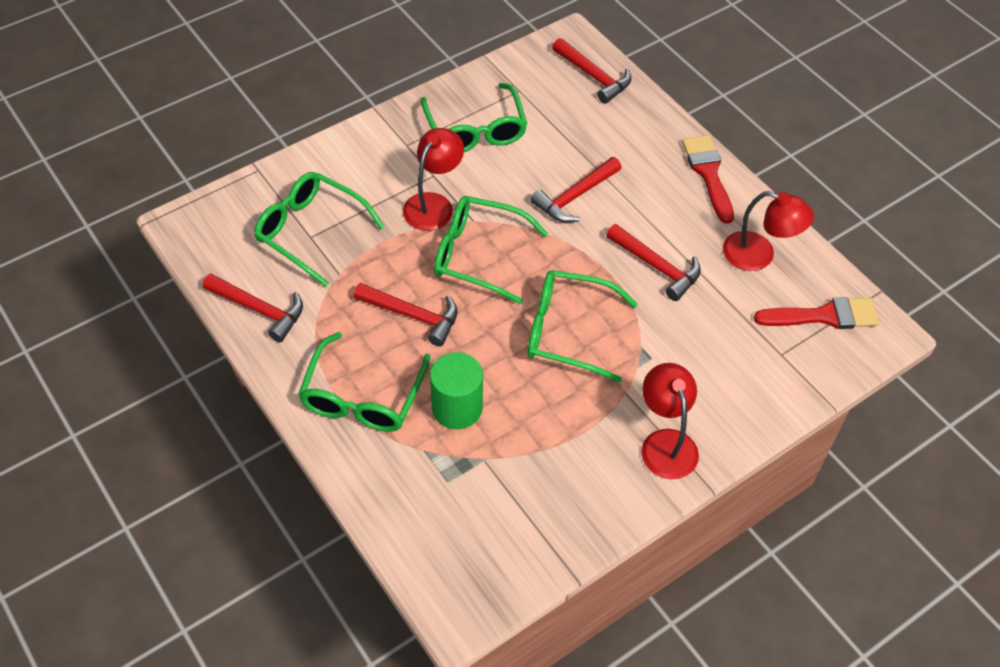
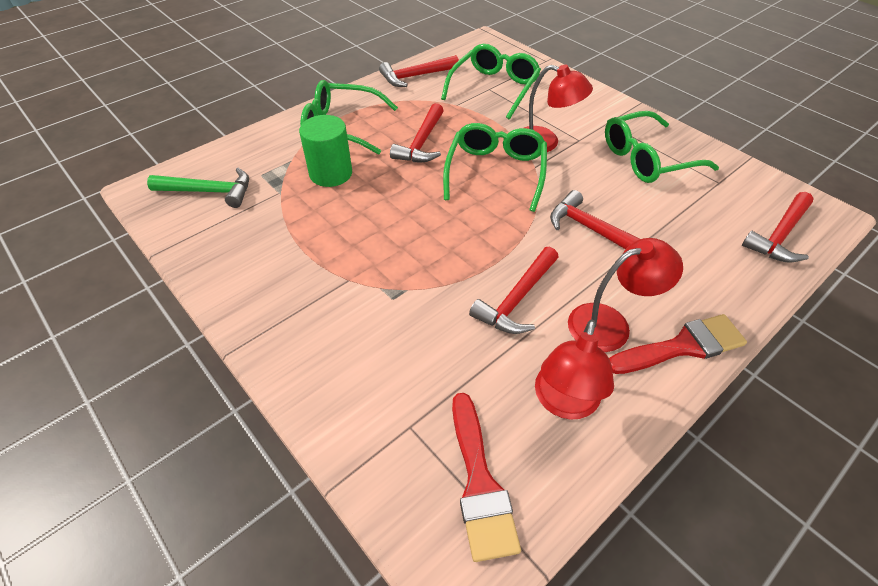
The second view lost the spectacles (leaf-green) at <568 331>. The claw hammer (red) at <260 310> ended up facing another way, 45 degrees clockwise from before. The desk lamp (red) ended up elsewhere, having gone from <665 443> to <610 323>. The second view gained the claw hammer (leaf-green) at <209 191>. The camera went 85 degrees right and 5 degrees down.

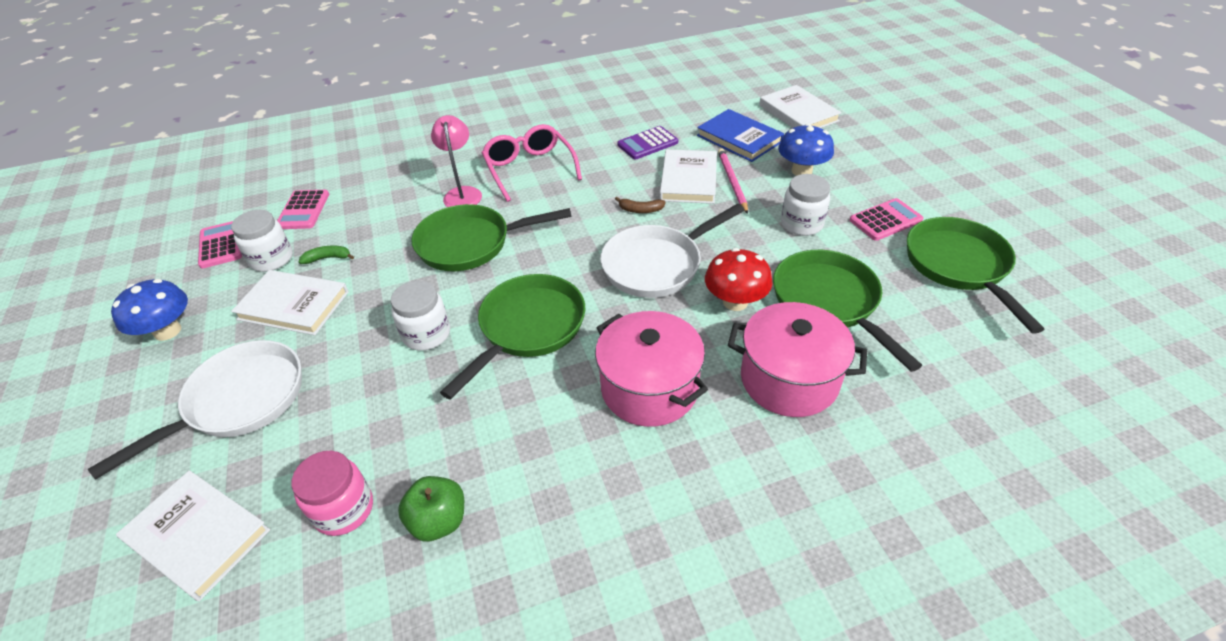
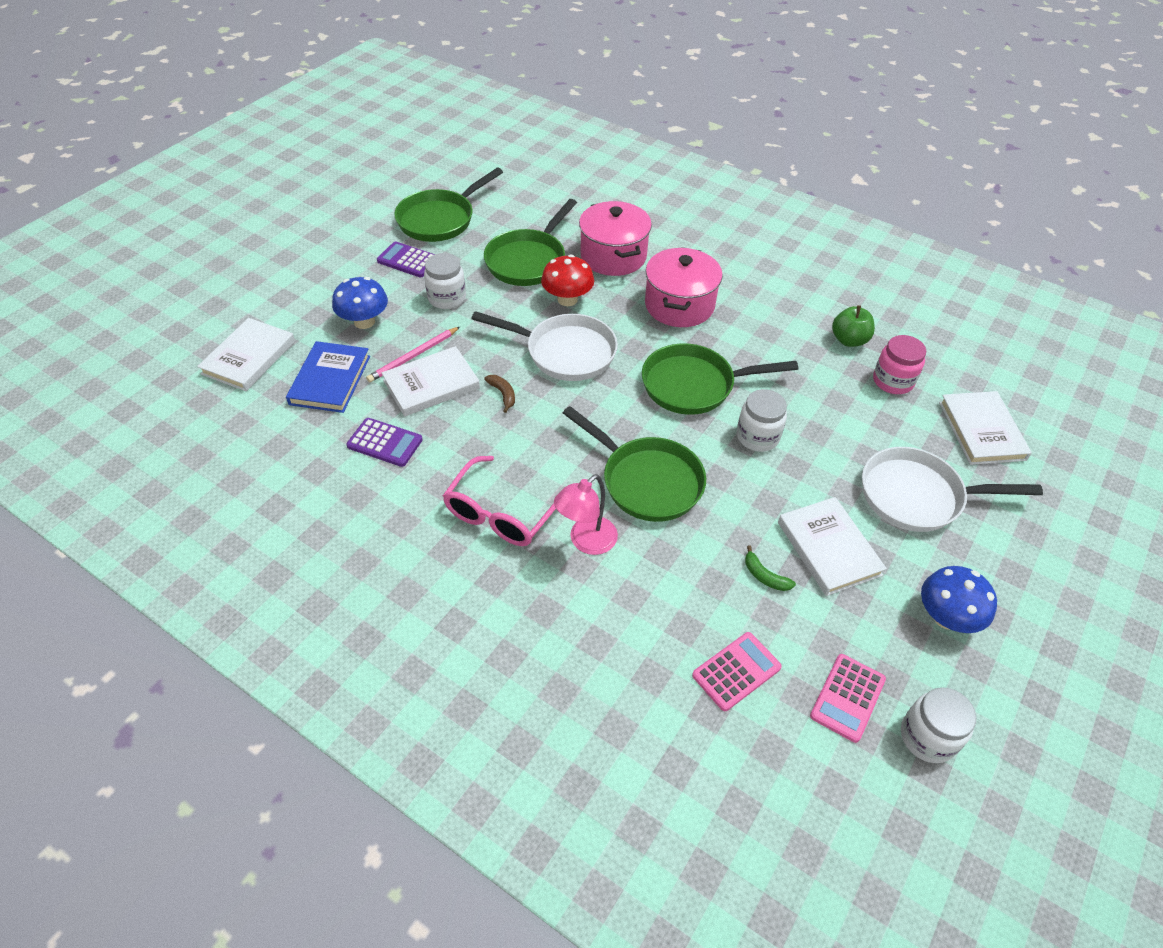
What was the adding machine (pink) at <885 220> turned into the adding machine (violet) at <408 260>. The jam jar (white) ended up elsewhere, having gone from <272 259> to <927 737>. The camera went 130 degrees left and 5 degrees up.

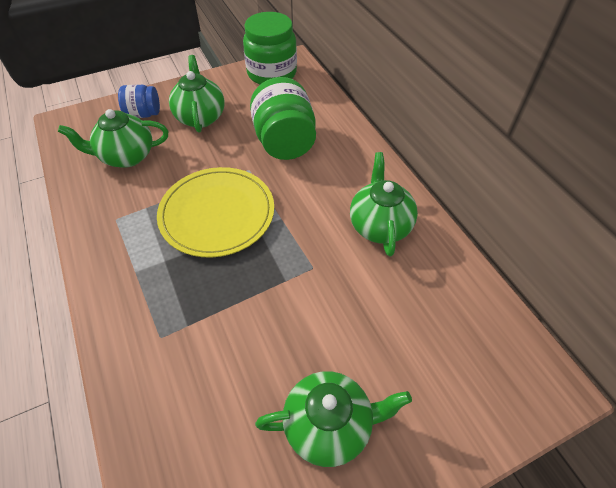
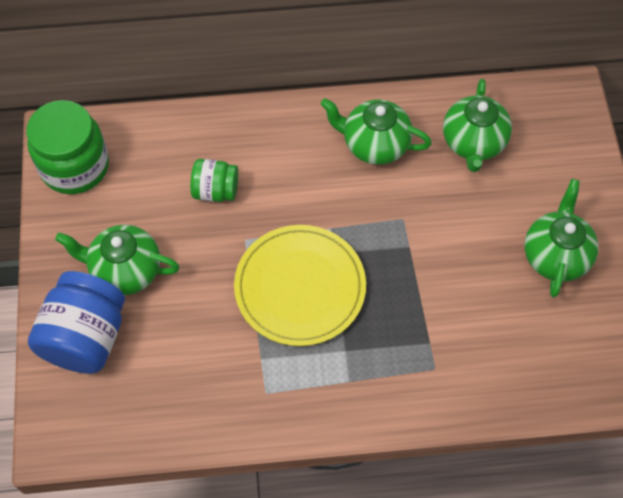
The size of the jam jar (leaf-green) at <284 142> changed by a factor of 0.57. The size of the jam jar (blue) at <143 114> changed by a factor of 1.77. The china teapot (leaf-green) ended up elsewhere, having gone from <126 156> to <473 143>. The camera went 70 degrees left and 10 degrees up.

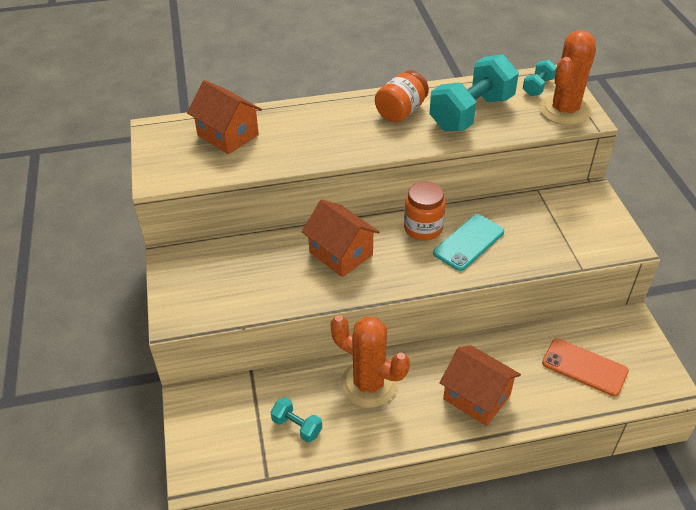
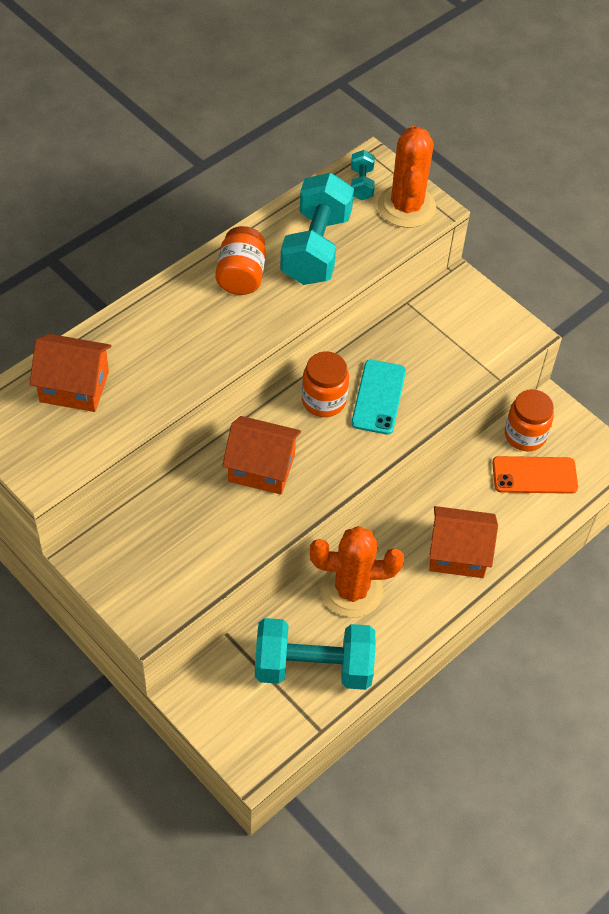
The size of the free weight (aqua) at <297 426> changed by a factor of 2.16. The second view gained the jam jar (orange) at <525 435>. The camera went 35 degrees left and 10 degrees up.

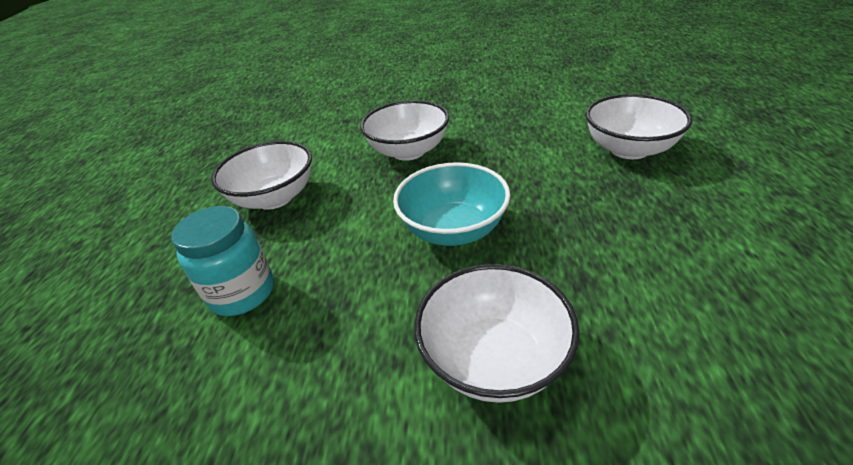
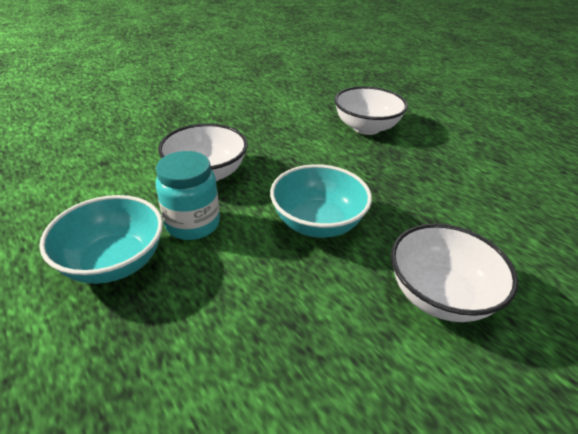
What was the bowl (white) at <274 198> turned into the bowl (aqua) at <114 262>. The jam jar (aqua) ended up elsewhere, having gone from <242 293> to <193 224>. The camera went 45 degrees left and 0 degrees up.

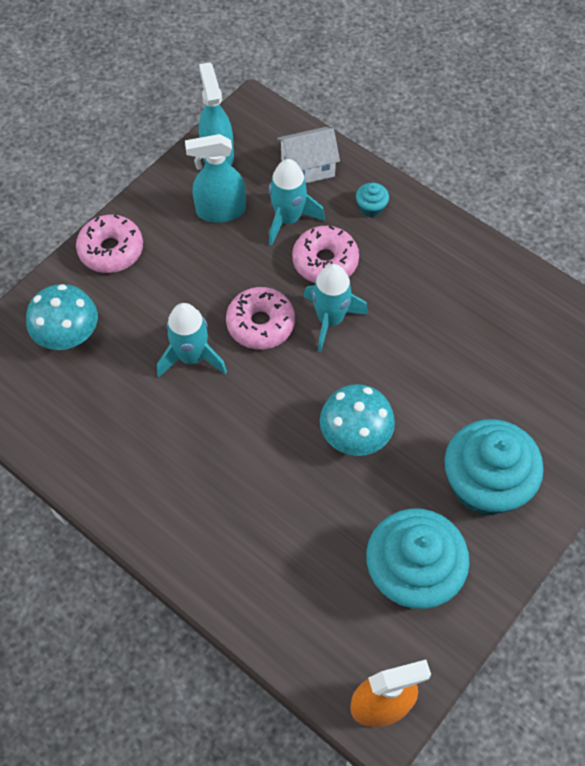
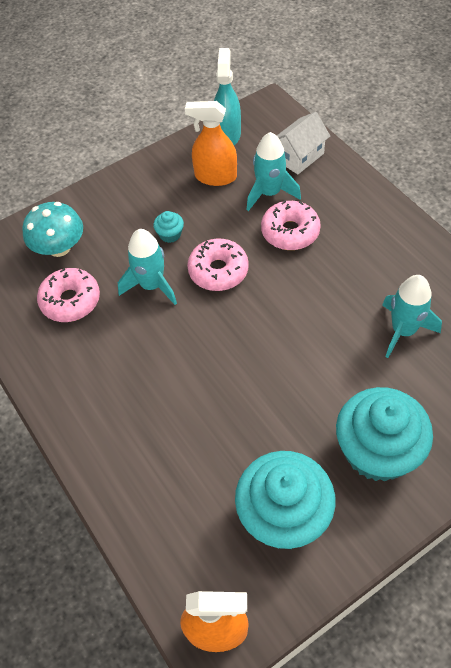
The house (white) at <307 168> ended up facing another way, 45 degrees counterclockwise from before. What was the sprayer (aqua) at <220 211> turned into the sprayer (orange) at <215 177>. The fairy cake (aqua) ended up elsewhere, having gone from <371 207> to <170 234>. The doughnut (pink) ended up elsewhere, having gone from <111 250> to <70 301>. The rocket (aqua) ended up elsewhere, having gone from <330 320> to <403 330>. The second view lost the fungus (aqua) at <355 434>. The camera went 20 degrees right and 5 degrees down.

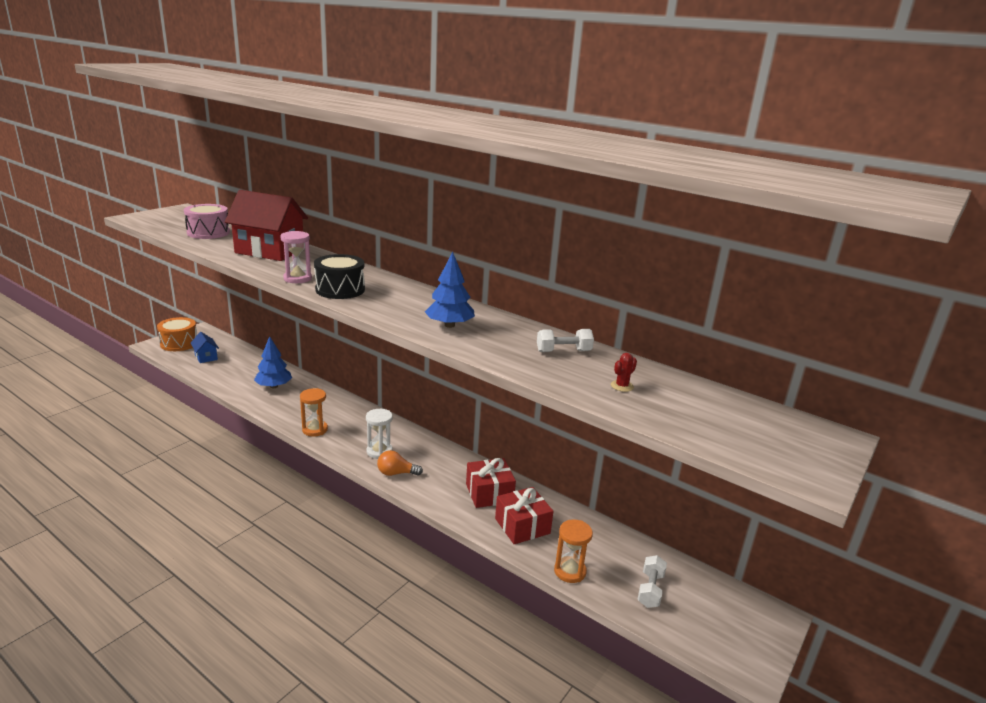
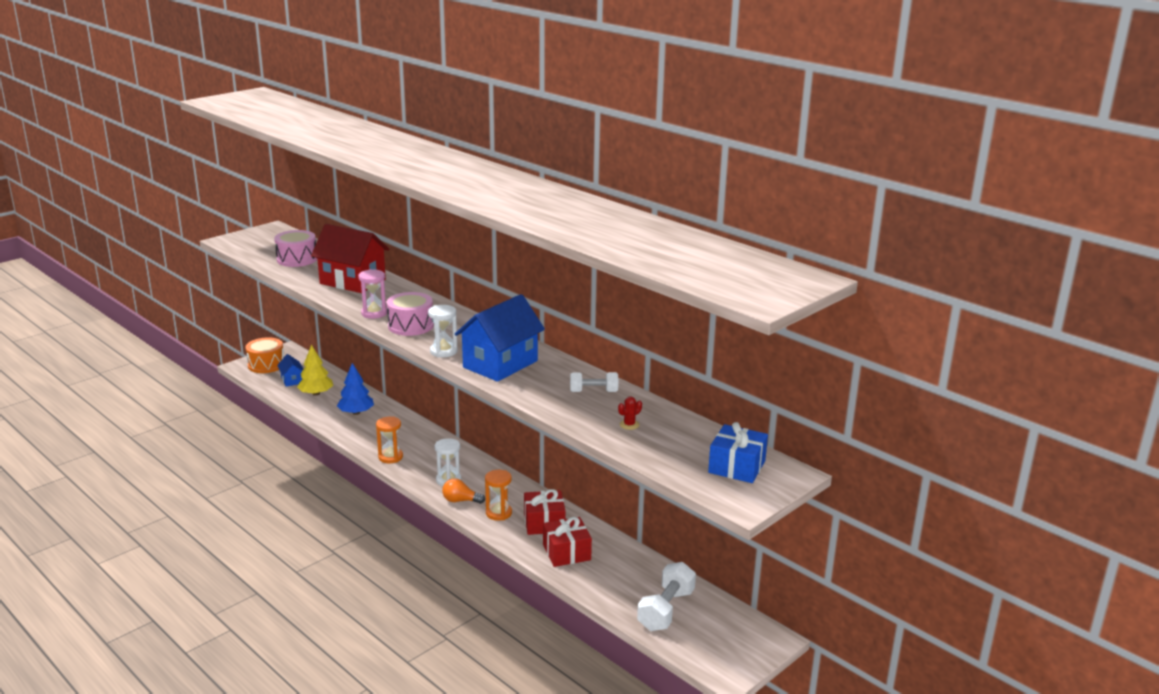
Where the fir tree (blue) stood at <449 325>, the house (blue) came to stand at <500 364>. What was the snare drum (jet-black) at <340 290> turned into the snare drum (pink) at <410 326>. The sandglass (orange) ended up elsewhere, having gone from <570 571> to <498 513>. The size of the free weight (white) at <650 590> changed by a factor of 1.63. The second view gained the sandglass (white) at <443 351>. The second view gained the fir tree (golden) at <316 393>. The second view gained the gift (blue) at <736 467>. The camera went 10 degrees right and 0 degrees up.

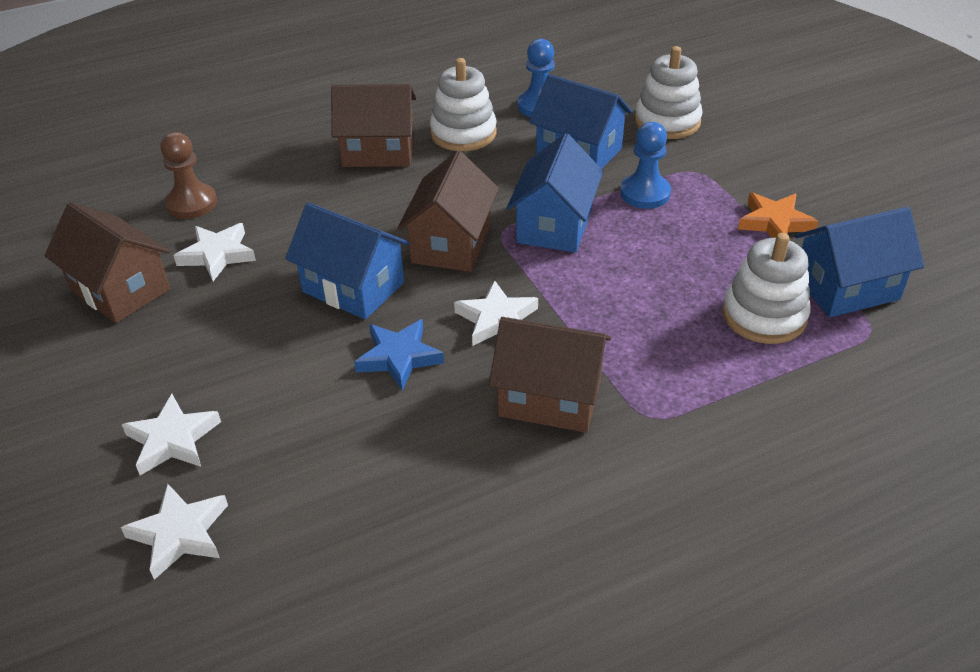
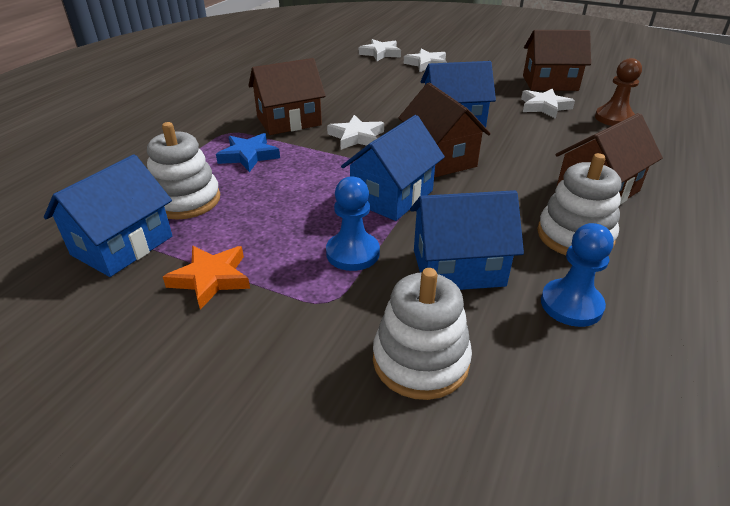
The house (blue) at <554 225> ended up facing another way, 60 degrees clockwise from before. The star (blue) ended up elsewhere, having gone from <399 357> to <248 156>. The camera went 140 degrees right and 5 degrees down.

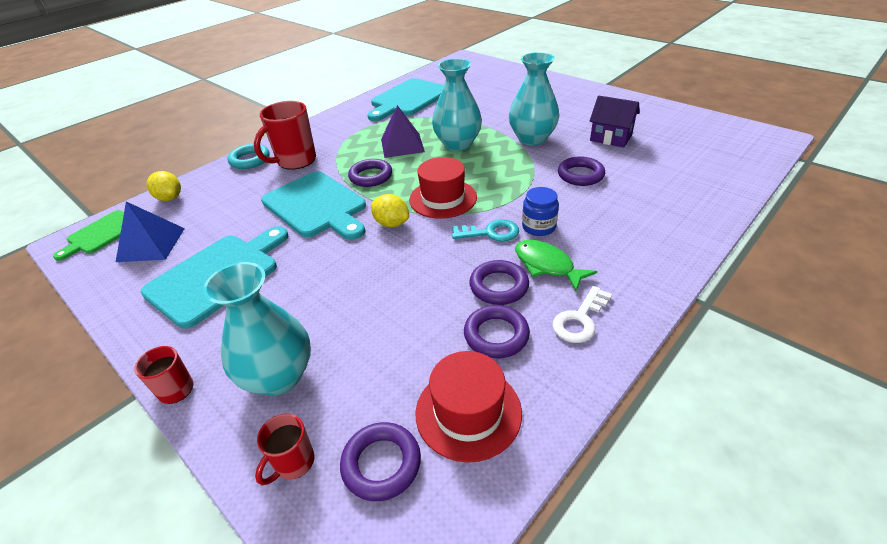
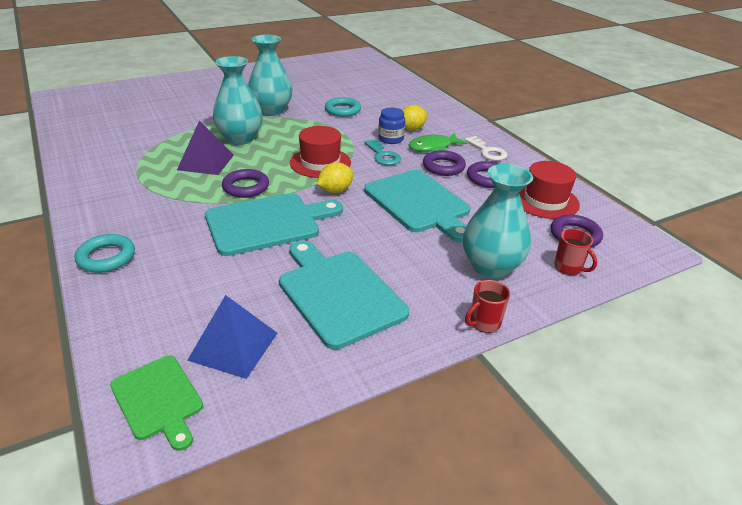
The bread board (aqua) ended up elsewhere, having gone from <408 99> to <419 203>. The second view lost the house (violet) at <610 138>. The second view lost the coffee mug (red) at <295 161>. What was the hoop (violet) at <580 175> turned into the hoop (aqua) at <342 110>. The toy lemon (golden) ended up elsewhere, having gone from <170 198> to <411 129>. The key (aqua) at <490 232> ended up facing another way, 135 degrees clockwise from before. The camera went 75 degrees left and 5 degrees down.

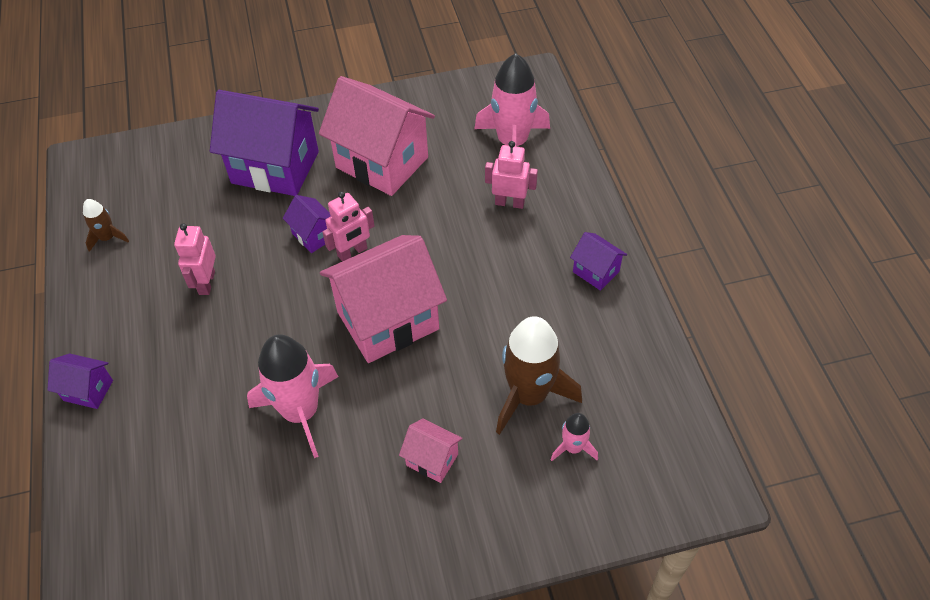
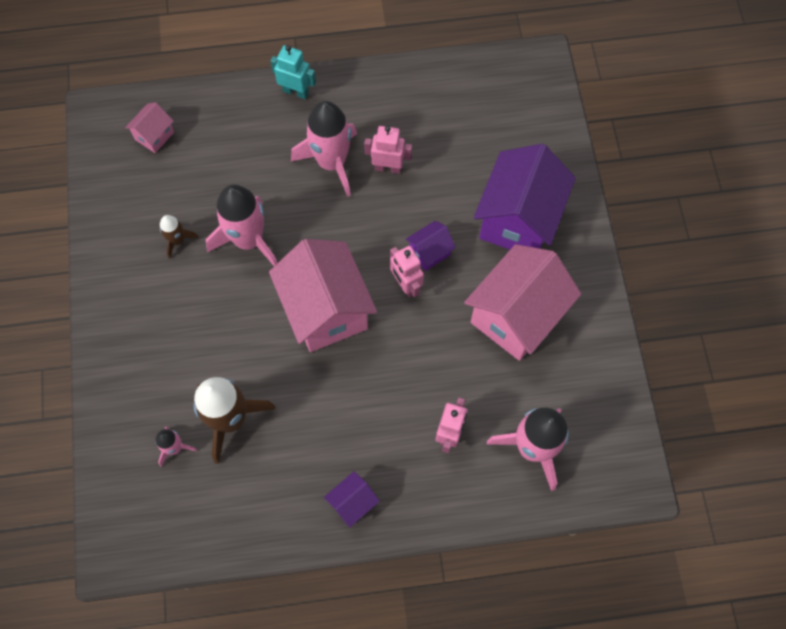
The rocket (brown) ended up elsewhere, having gone from <107 238> to <177 240>. Where the house (violet) stood at <88 390>, the robot (aqua) came to stand at <296 92>. The house (pink) ended up elsewhere, having gone from <432 459> to <154 136>. The second view gained the rocket (pink) at <332 162>. The camera went 95 degrees right and 15 degrees up.

